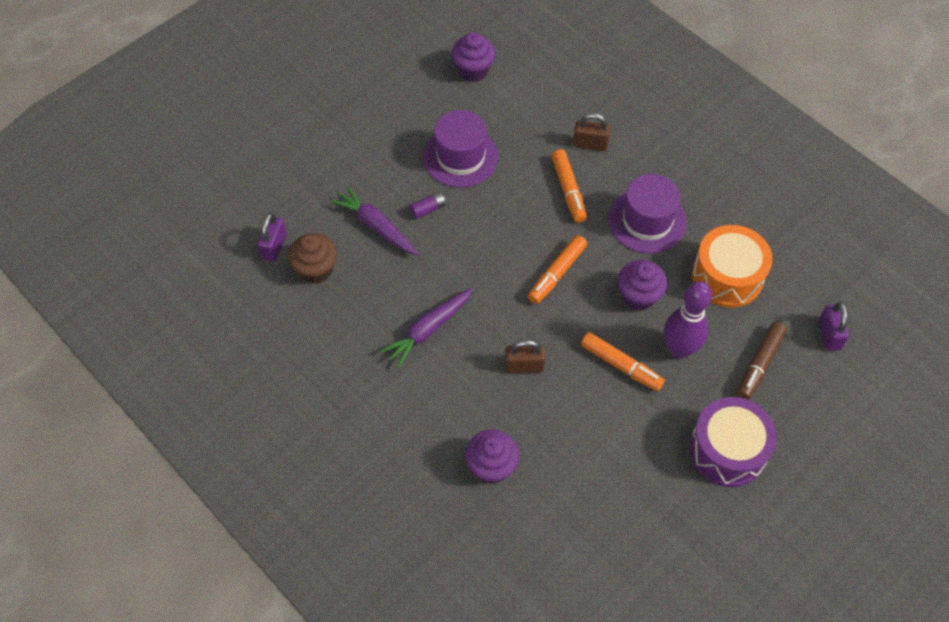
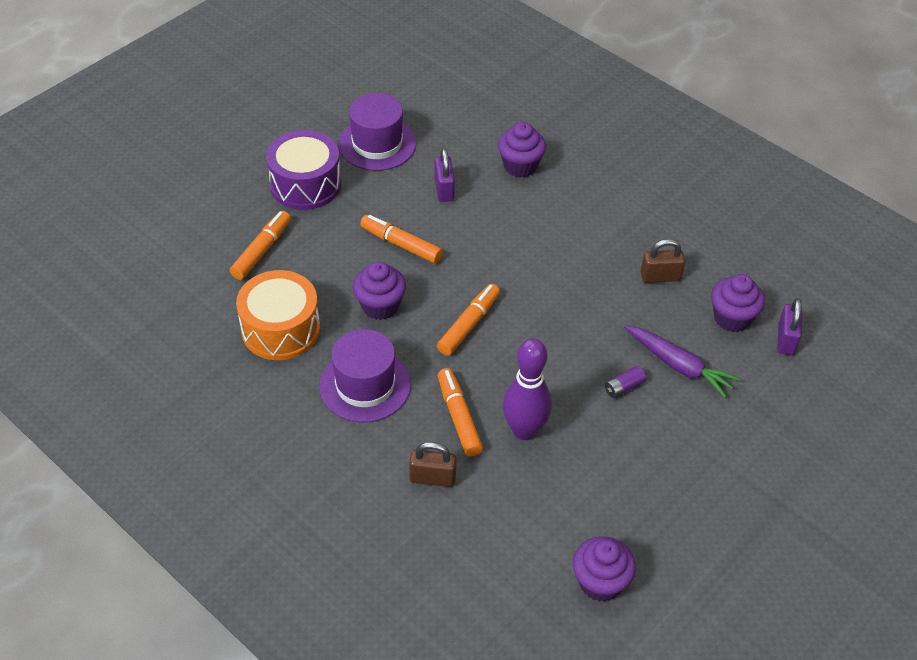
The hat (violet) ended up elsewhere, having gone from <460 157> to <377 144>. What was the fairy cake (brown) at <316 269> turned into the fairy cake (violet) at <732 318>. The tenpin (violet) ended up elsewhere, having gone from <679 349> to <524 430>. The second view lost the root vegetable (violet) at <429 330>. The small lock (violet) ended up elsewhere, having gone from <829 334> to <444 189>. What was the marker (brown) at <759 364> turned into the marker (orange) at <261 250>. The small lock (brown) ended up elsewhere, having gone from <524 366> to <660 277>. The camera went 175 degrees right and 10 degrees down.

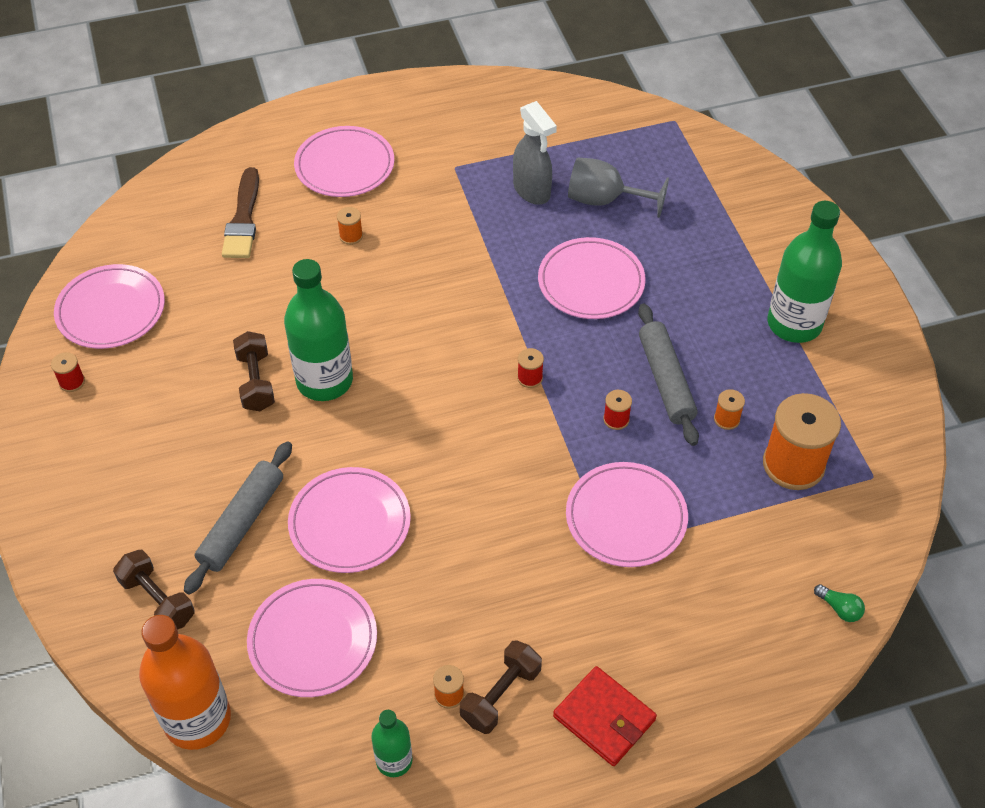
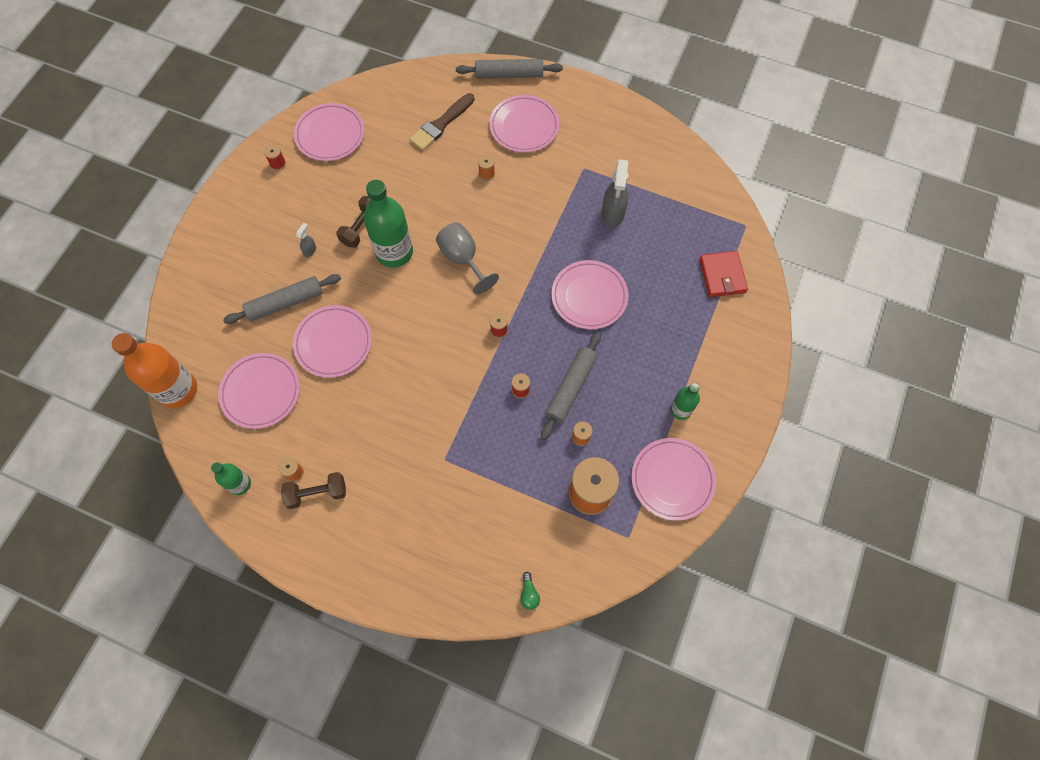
The goblet (grey) ended up elsewhere, having gone from <605 200> to <463 259>. The size of the drink bottle (leaf-green) at <794 324> changed by a factor of 0.53. The plate (pink) ended up elsewhere, having gone from <626 517> to <672 480>. The second view lost the free weight (brown) at <157 600>. The wallet (red) ended up elsewhere, having gone from <604 718> to <722 275>. The second view gained the dough roller (grey) at <509 74>. The second view gained the sprayer (grey) at <310 250>. The camera went 40 degrees right and 15 degrees up.

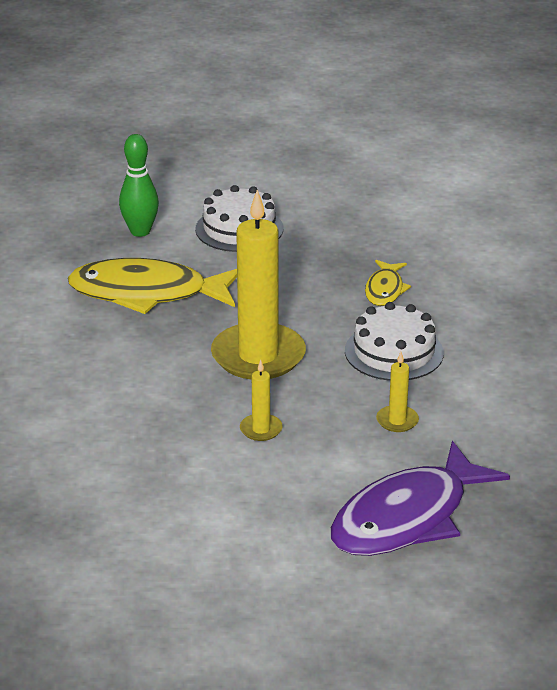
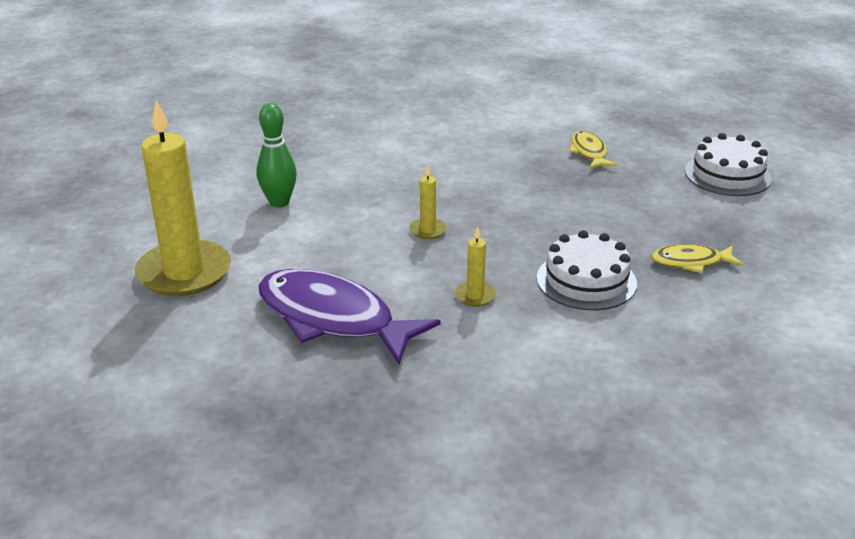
The tenpin (leaf-green) ended up elsewhere, having gone from <140 231> to <279 202>. The wax candle (golden) ended up elsewhere, having gone from <258 356> to <184 272>. The size of the toy fish (golden) at <147 293> changed by a factor of 0.50. The camera went 75 degrees right and 0 degrees up.

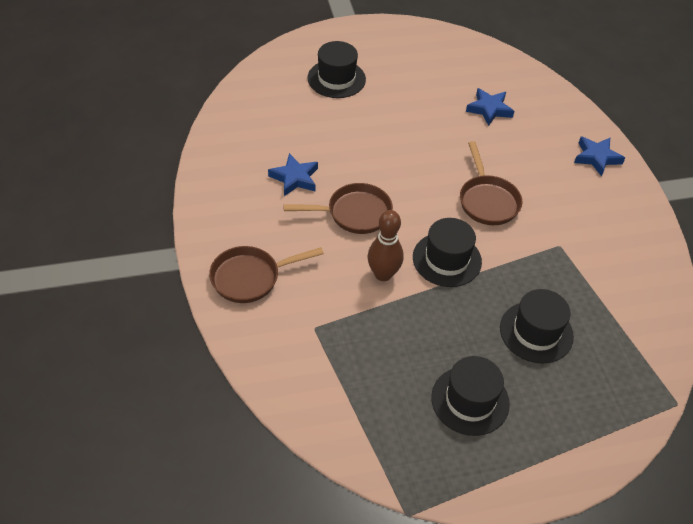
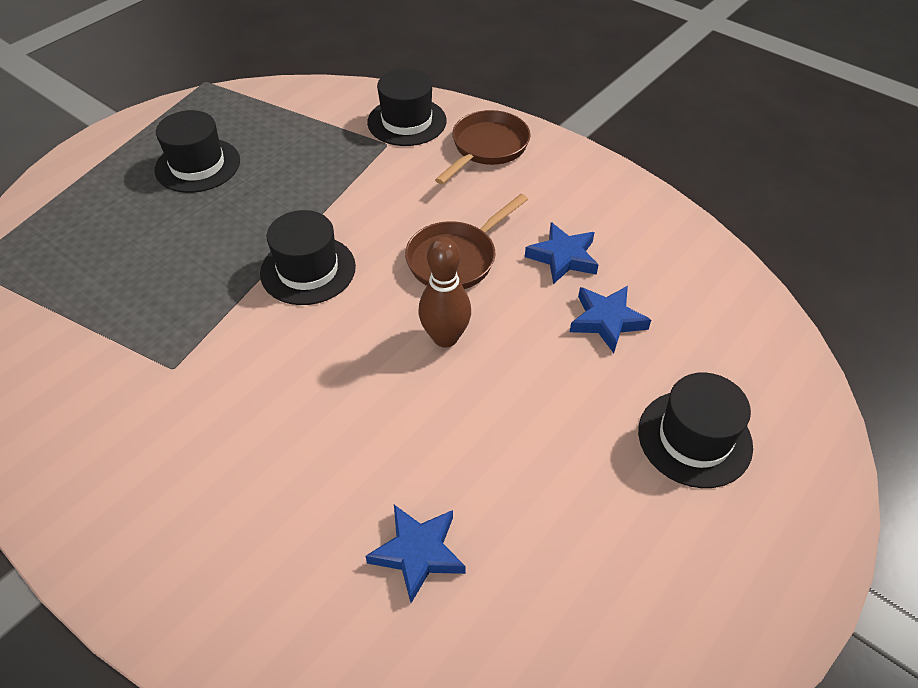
The star (blue) ended up elsewhere, having gone from <596 158> to <606 321>. The second view lost the pan (brown) at <487 201>. The tenpin (brown) ended up elsewhere, having gone from <383 274> to <445 337>. The hat (jet-black) ended up elsewhere, having gone from <536 332> to <407 121>. The camera went 145 degrees right and 0 degrees up.

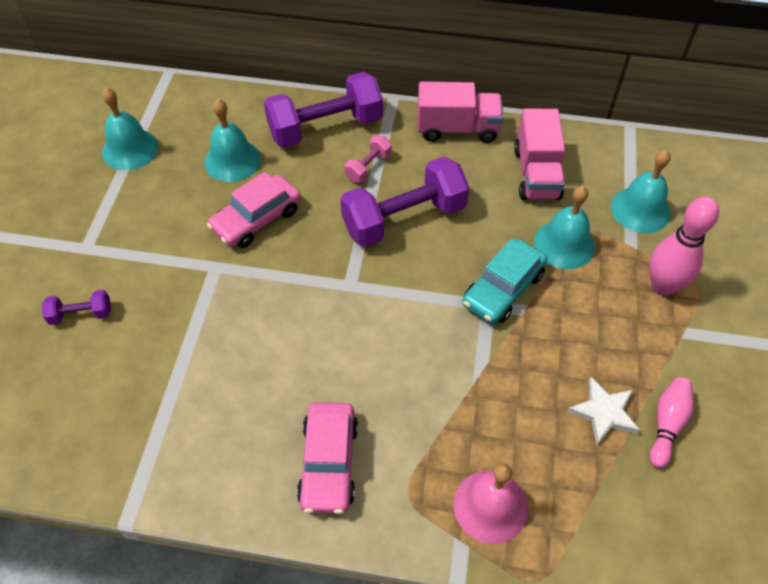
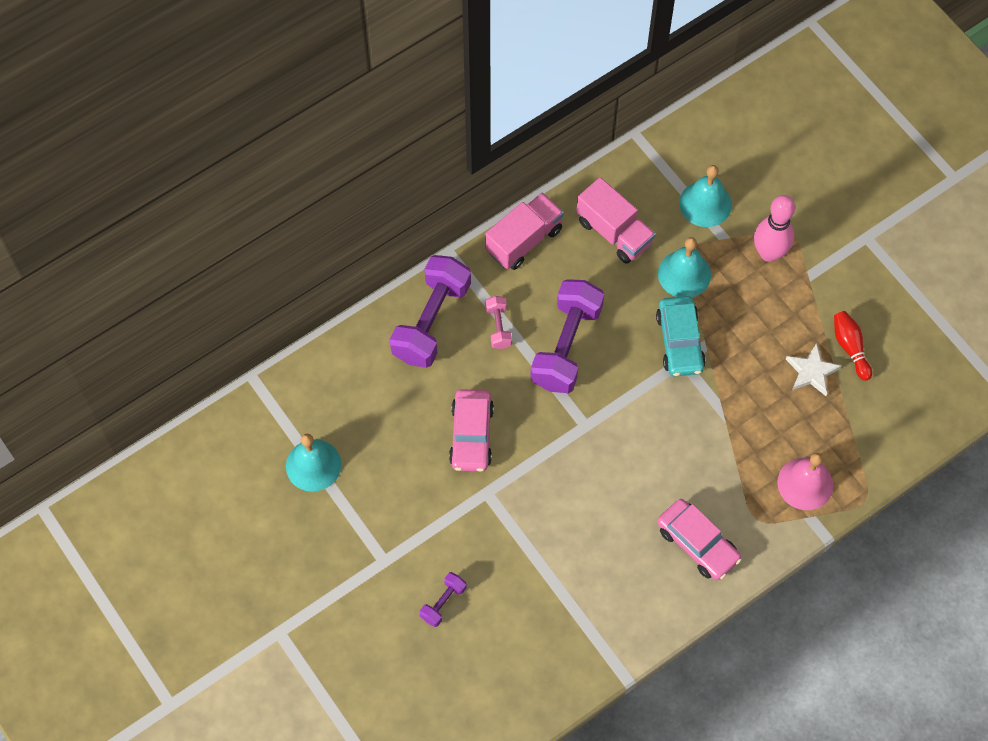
The second view lost the school bell (aqua) at <232 160>. What was the tenpin (pink) at <667 424> turned into the tenpin (red) at <850 347>. The camera went 45 degrees left and 10 degrees up.

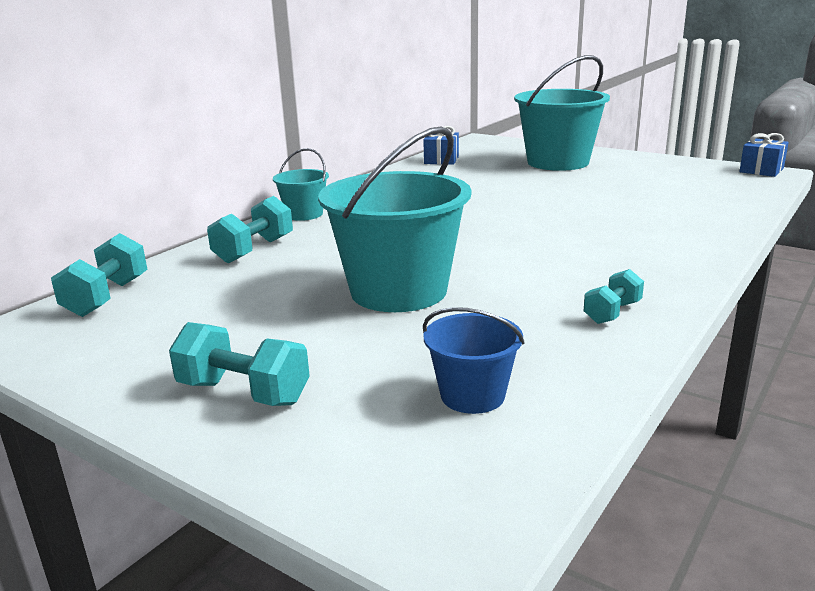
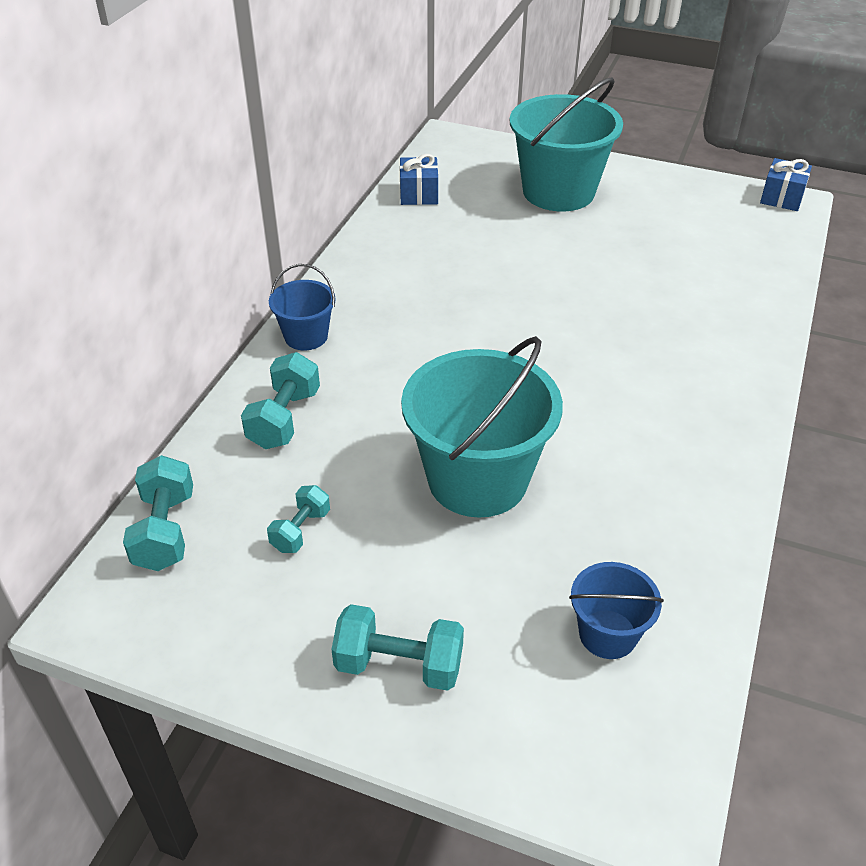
What was the pail (aqua) at <304 214> turned into the pail (blue) at <306 336>. The free weight (aqua) ended up elsewhere, having gone from <612 312> to <300 530>. The camera went 15 degrees left and 20 degrees up.

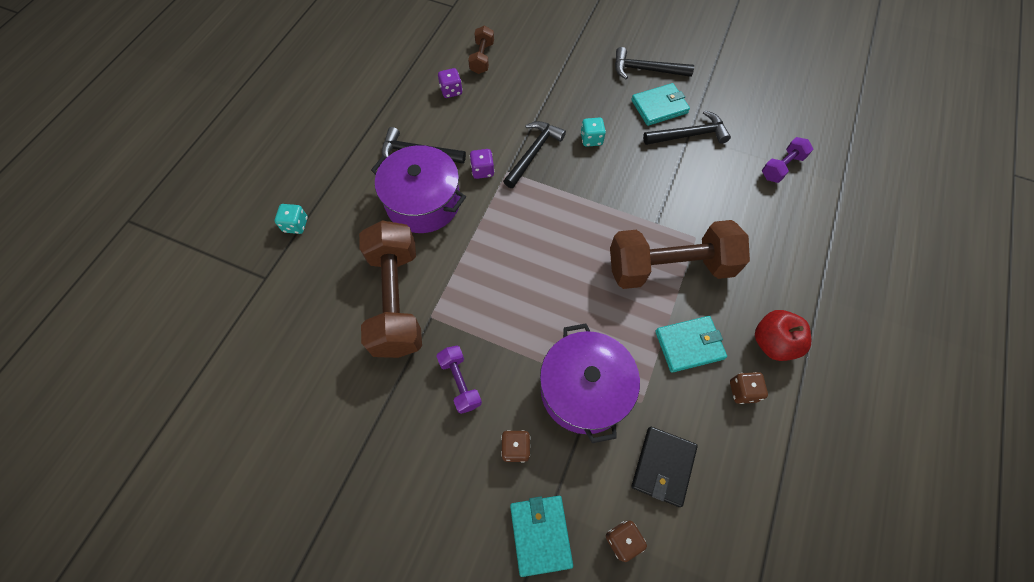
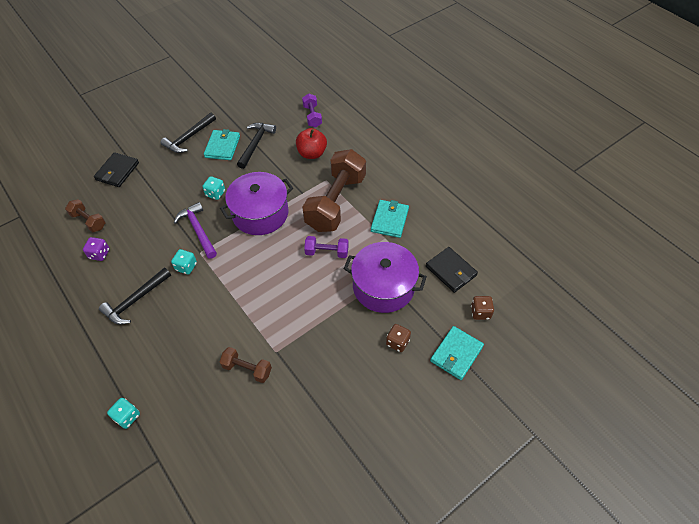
What was the claw hammer (jet-black) at <533 153> turned into the claw hammer (violet) at <198 230>. The stockpot (violet) ended up elsewhere, having gone from <423 202> to <260 213>. What was the dice (violet) at <482 170> turned into the dice (aqua) at <186 267>. The size of the free weight (brown) at <396 300> changed by a factor of 0.47. The apple fruit (red) ended up elsewhere, having gone from <772 342> to <312 153>. The free weight (violet) ended up elsewhere, having gone from <460 382> to <327 252>. The second view lost the dice (brown) at <743 391>. The wallet (aqua) at <540 534> ended up facing another way, 75 degrees counterclockwise from before. The second view gained the wallet (jet-black) at <117 171>. The camera went 60 degrees left and 10 degrees down.

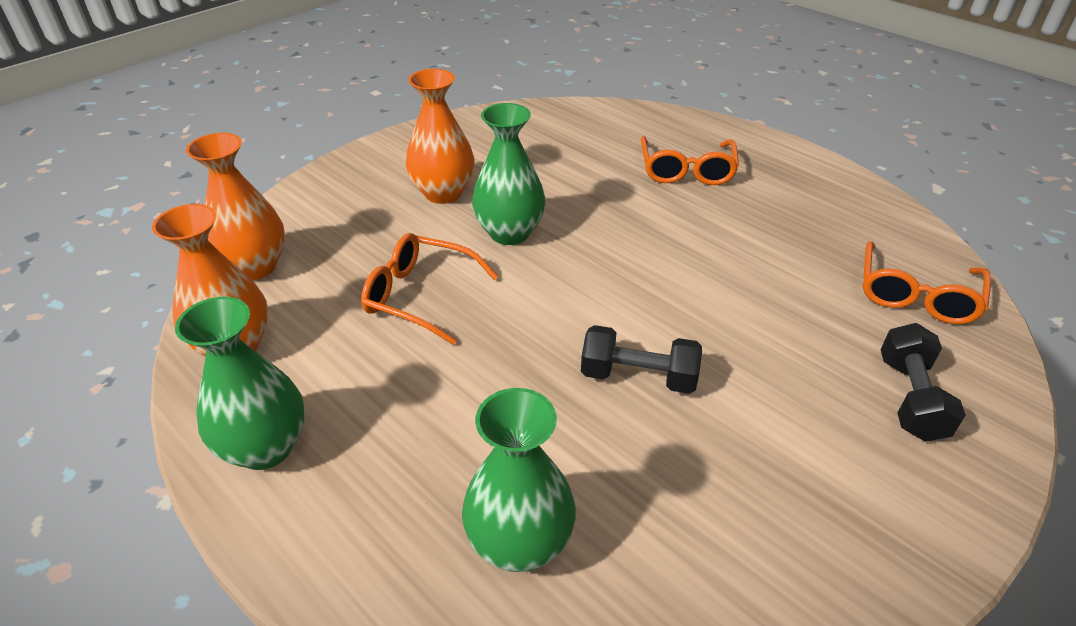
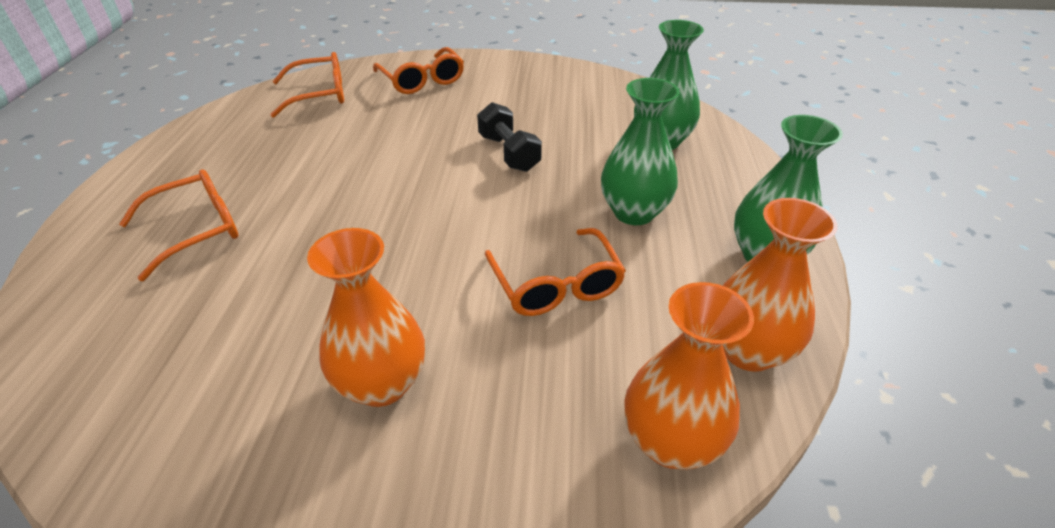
The tall vase (leaf-green) ended up elsewhere, having gone from <509 233> to <634 212>. Where the free weight (jet-black) stood at <910 398>, the spectacles (orange) came to stand at <422 80>. The camera went 130 degrees left and 0 degrees up.

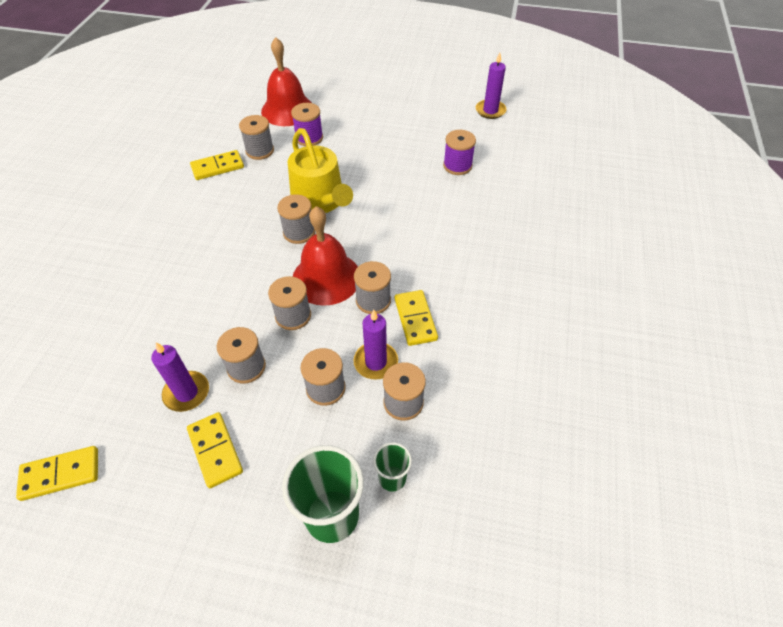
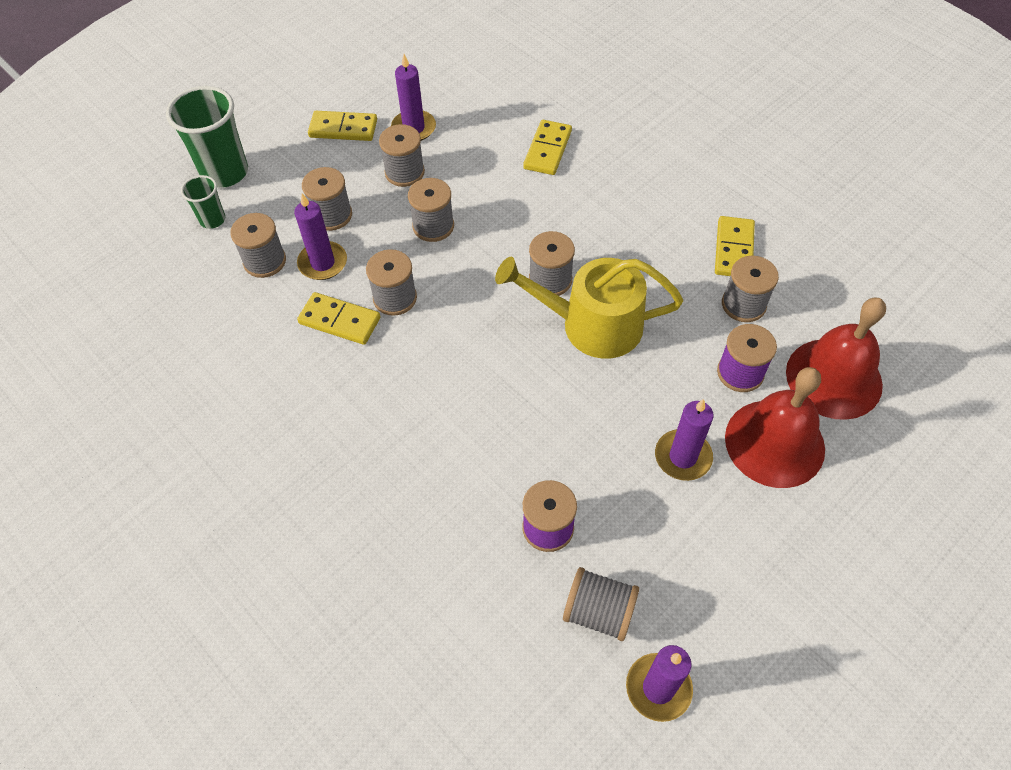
The school bell (red) ended up elsewhere, having gone from <326 278> to <774 443>. The domino piece (golden) ended up elsewhere, having gone from <60 474> to <547 150>. The second view gained the wax candle (violet) at <683 457>. The second view gained the bobbin (grey) at <599 612>. The camera went 125 degrees right and 5 degrees up.

